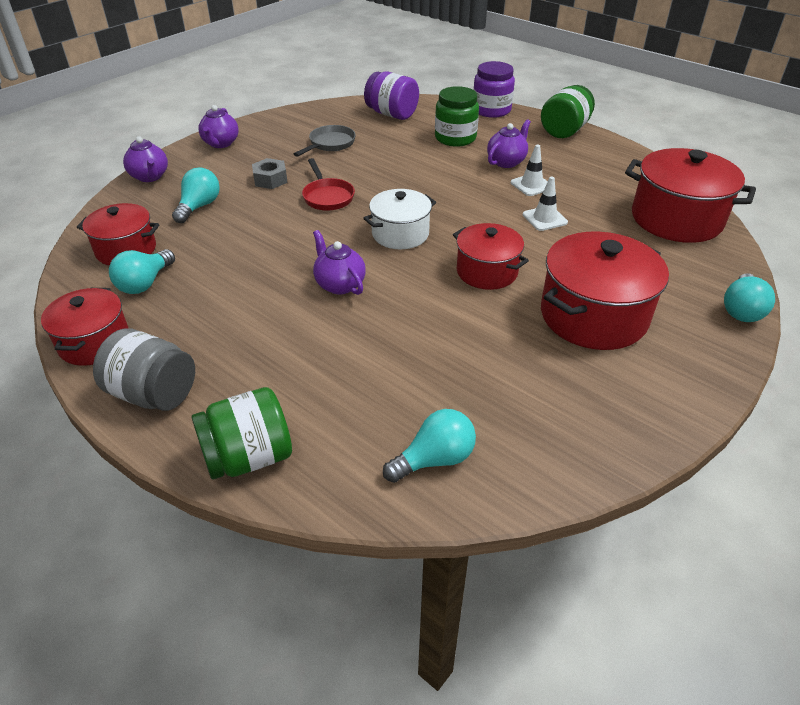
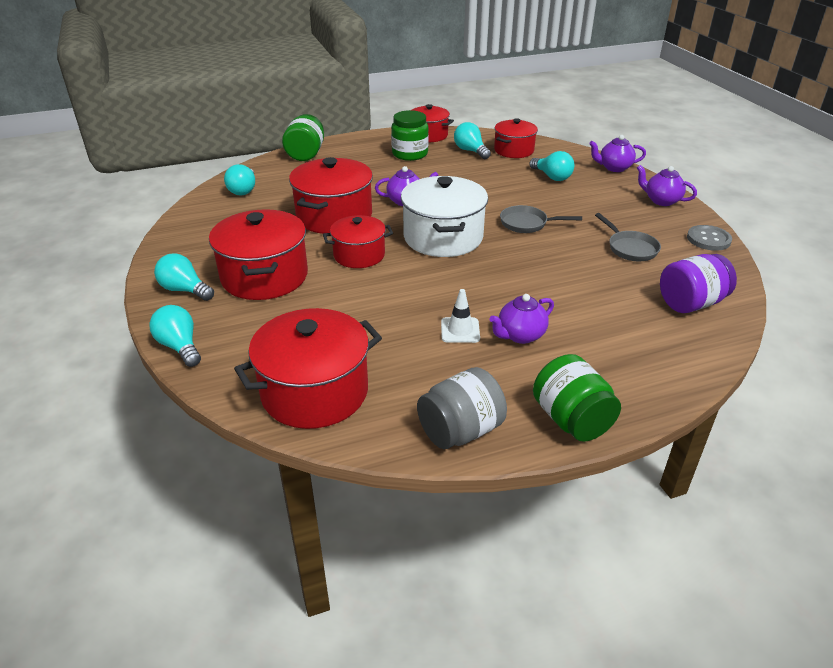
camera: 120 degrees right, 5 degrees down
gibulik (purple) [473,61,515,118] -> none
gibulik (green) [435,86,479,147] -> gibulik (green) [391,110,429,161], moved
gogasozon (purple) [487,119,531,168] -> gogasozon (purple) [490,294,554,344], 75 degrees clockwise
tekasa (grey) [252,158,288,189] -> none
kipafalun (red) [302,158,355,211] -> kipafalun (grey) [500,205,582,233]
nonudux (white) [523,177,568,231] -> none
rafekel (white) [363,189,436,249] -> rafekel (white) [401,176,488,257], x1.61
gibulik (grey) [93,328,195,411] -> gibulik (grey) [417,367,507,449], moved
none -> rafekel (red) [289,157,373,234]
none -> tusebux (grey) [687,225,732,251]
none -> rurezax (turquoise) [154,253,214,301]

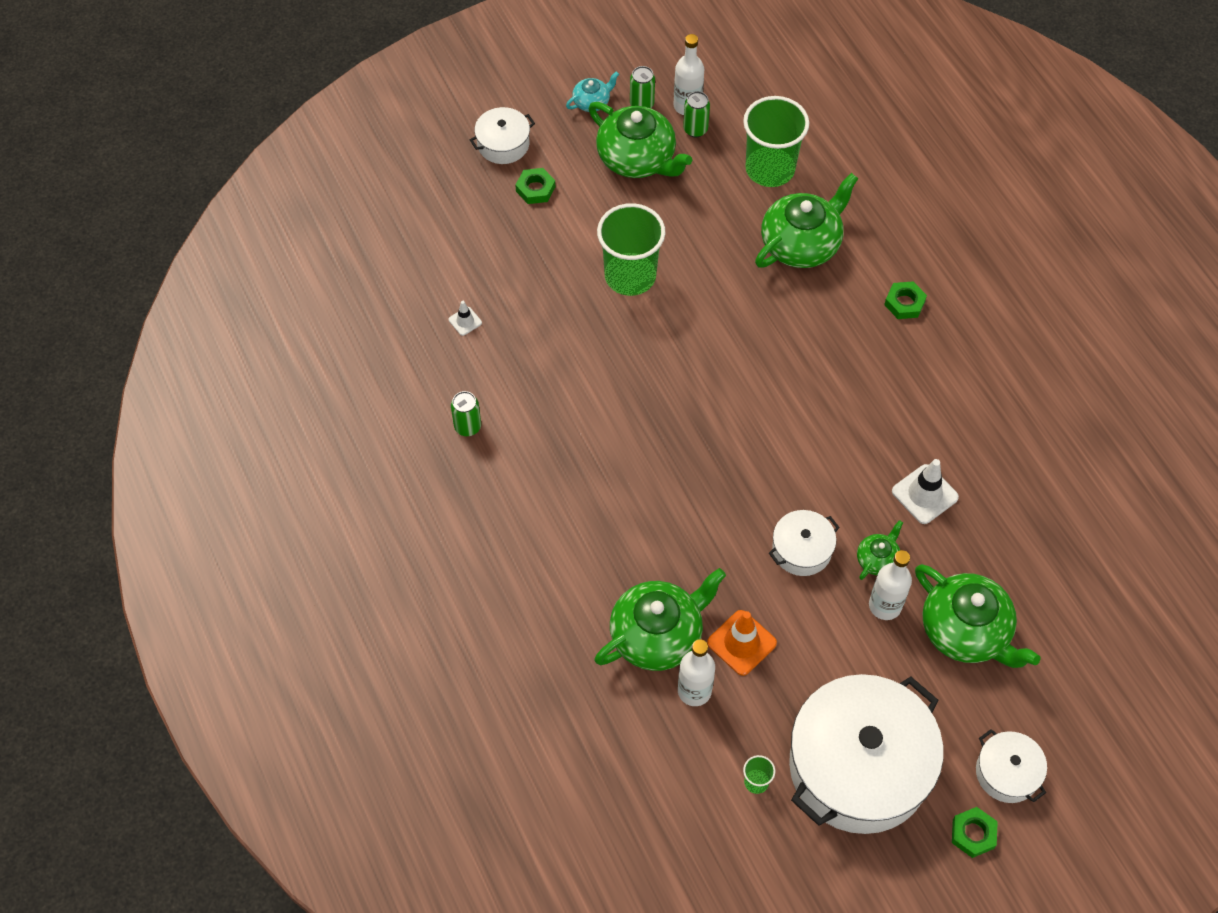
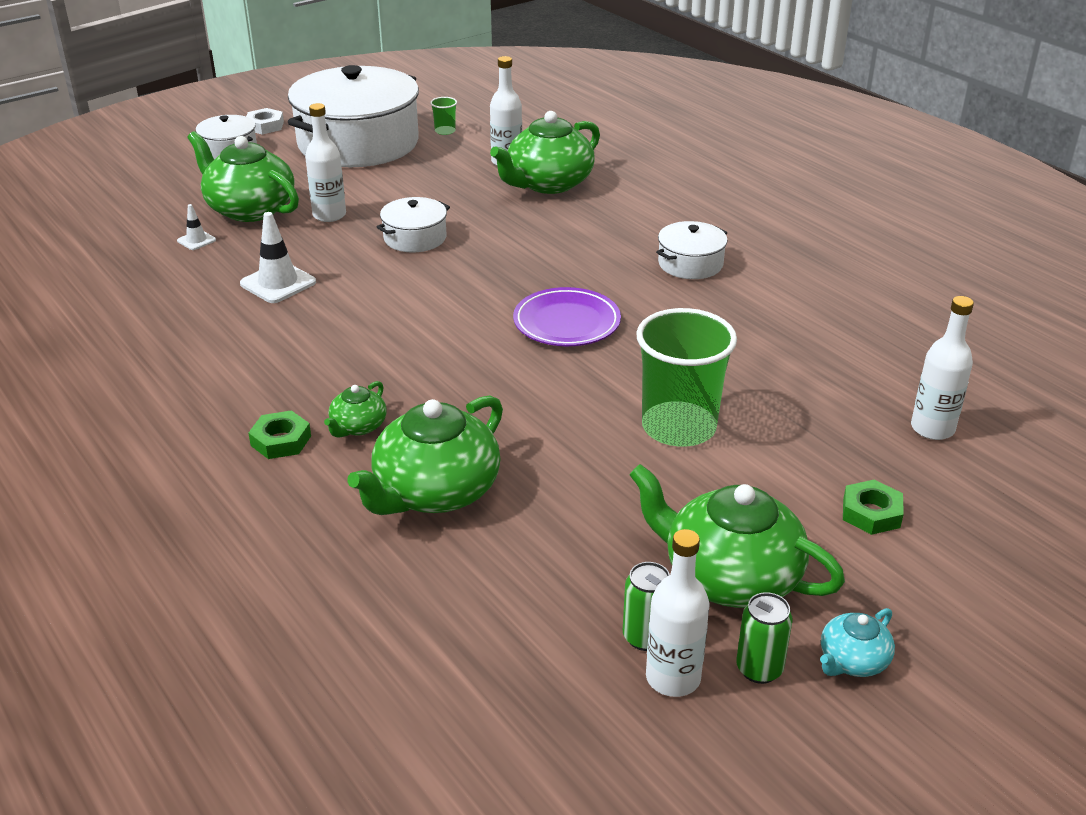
camera: 170 degrees right, 25 degrees down
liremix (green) [743,96,809,187] -> none
rafekel (white) [470,107,535,164] -> rafekel (white) [656,221,728,279], moved
nonudux (white) [449,301,482,336] -> nonudux (white) [177,204,216,250], moved
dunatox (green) [451,391,481,436] -> none
gogasozon (green) [857,520,903,580] -> gogasozon (green) [324,381,387,438], moved
nonudux (orange) [707,610,777,676] -> none
tekasa (green) [952,807,998,858] -> tekasa (white) [246,108,284,134]
none -> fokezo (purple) [513,287,621,346]
none -> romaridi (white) [911,296,974,440]

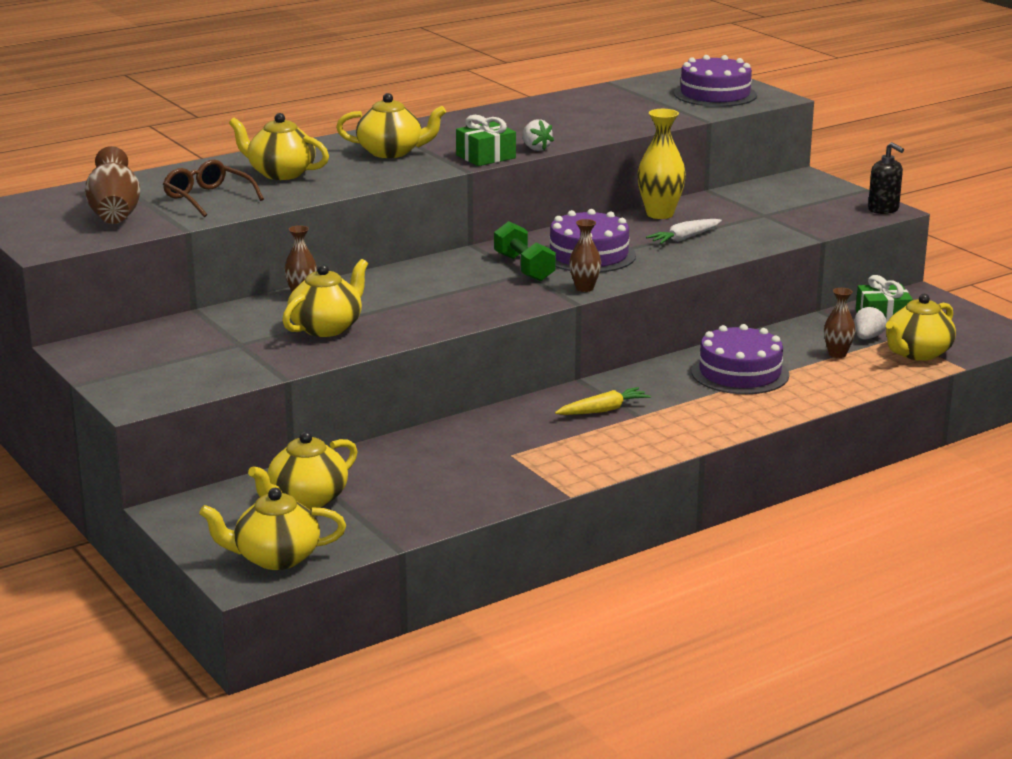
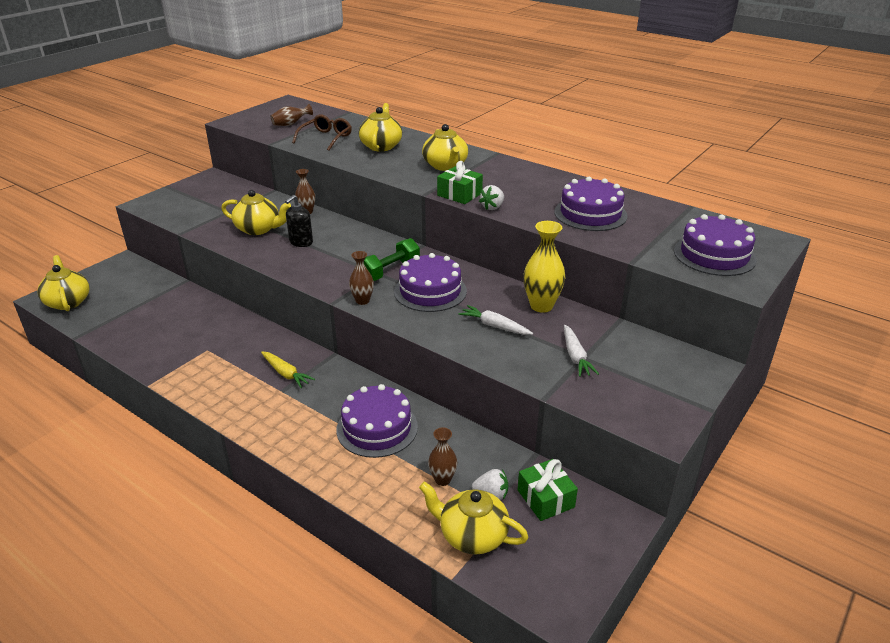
camera: 70 degrees right, 10 degrees up
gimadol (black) [868,142,904,214] -> gimadol (black) [285,195,313,247], moved
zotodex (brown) [85,146,140,224] -> zotodex (brown) [271,104,313,126], x0.60
gogasozon (yellow) [248,432,358,510] -> none
none -> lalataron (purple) [555,177,628,231]
none -> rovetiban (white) [564,325,599,377]

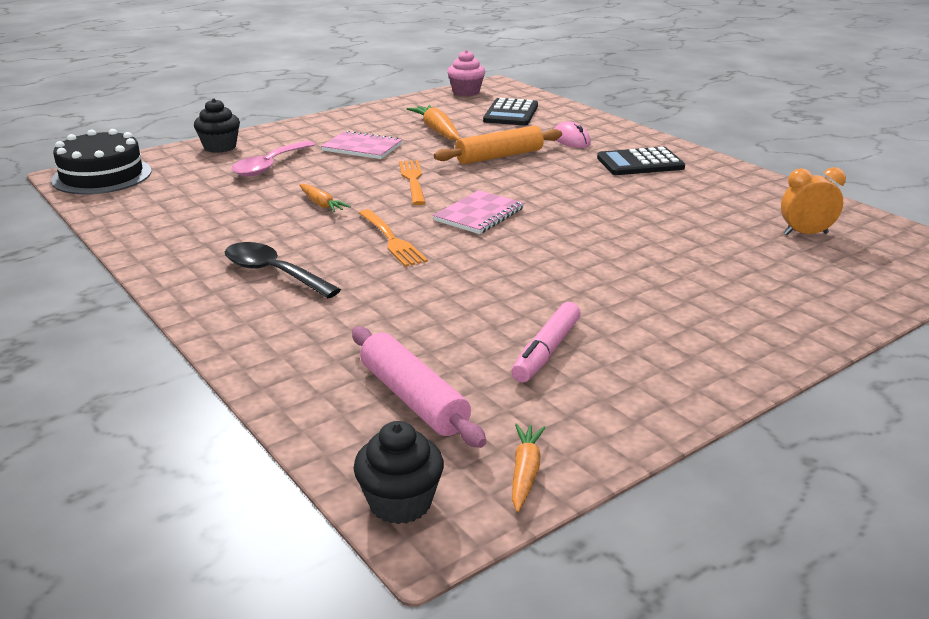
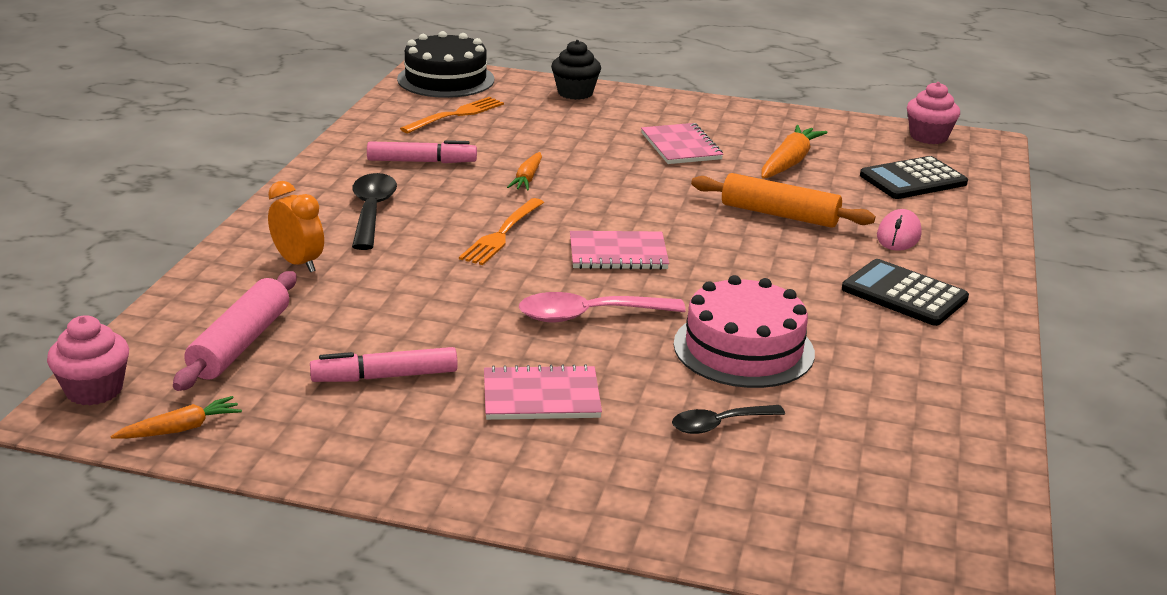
camera: 50 degrees right, 0 degrees up
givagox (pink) [232,141,315,177] -> givagox (pink) [519,292,686,322], moved
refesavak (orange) [399,160,426,205] -> refesavak (orange) [400,97,504,133], moved
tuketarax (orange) [781,167,846,235] -> tuketarax (orange) [268,181,324,272], moved
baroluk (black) [354,421,444,524] -> baroluk (pink) [47,315,129,405]
none -> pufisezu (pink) [367,140,477,163]
none -> lalataron (pink) [674,275,815,388]
none -> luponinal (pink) [484,364,602,420]
none -> givagox (black) [672,405,785,434]

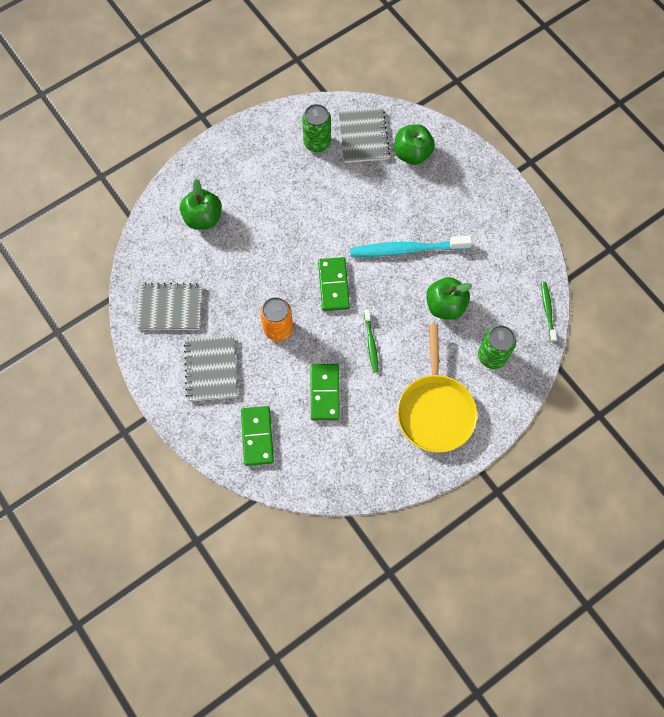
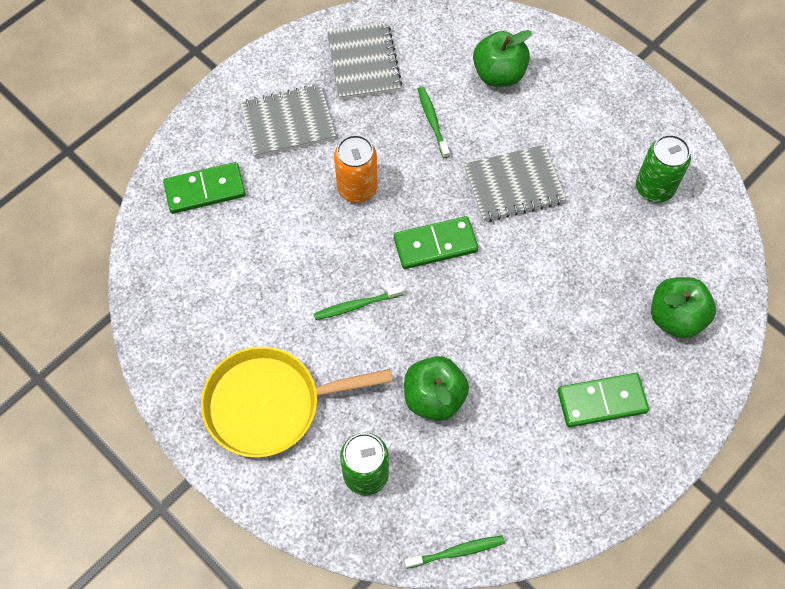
camera: 80 degrees right, 5 degrees down
luponinal (grey) [339,107,390,163] -> luponinal (grey) [464,145,566,222], moved
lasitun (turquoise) [350,235,472,257] -> none
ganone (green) [311,364,340,420] -> ganone (green) [558,373,649,427], moved
none -> lasitun (green) [418,87,450,159]

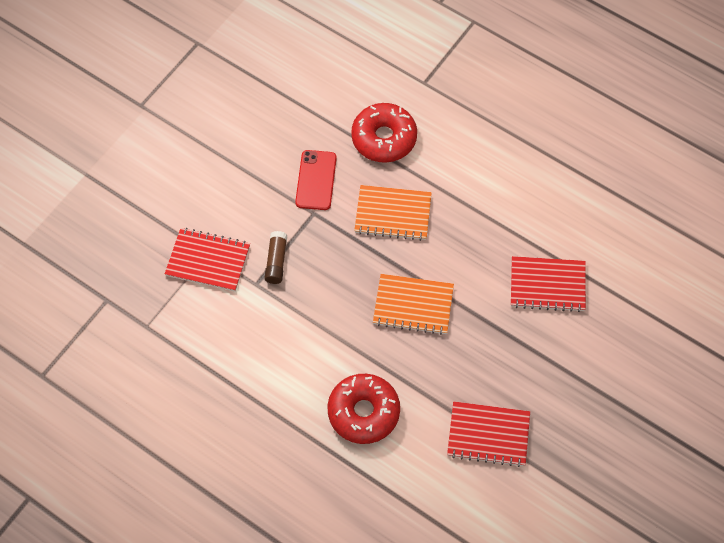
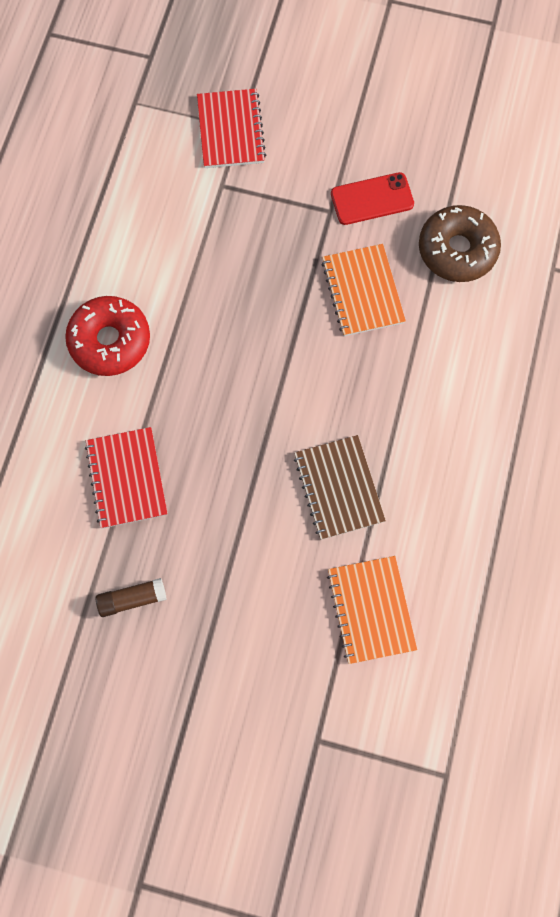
camera: 70 degrees right, 10 degrees up
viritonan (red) [351,103,417,163] -> viritonan (brown) [419,205,501,282]
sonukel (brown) [264,231,287,284] -> sonukel (brown) [96,578,167,617], moved
luponinal (red) [511,256,586,312] -> luponinal (brown) [294,435,386,540]
luponinal (orange) [373,274,454,335] -> luponinal (orange) [327,556,417,664], moved

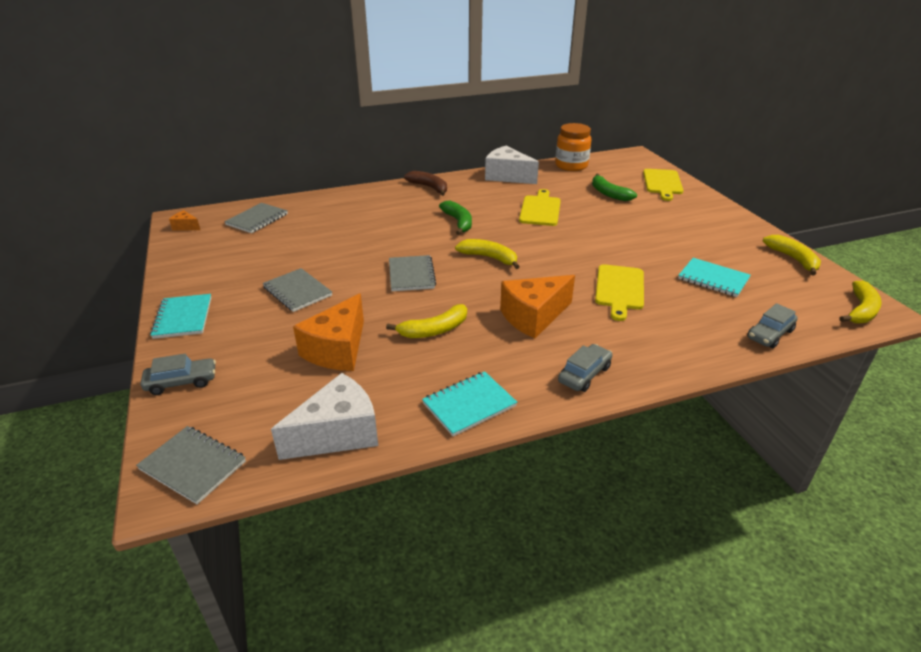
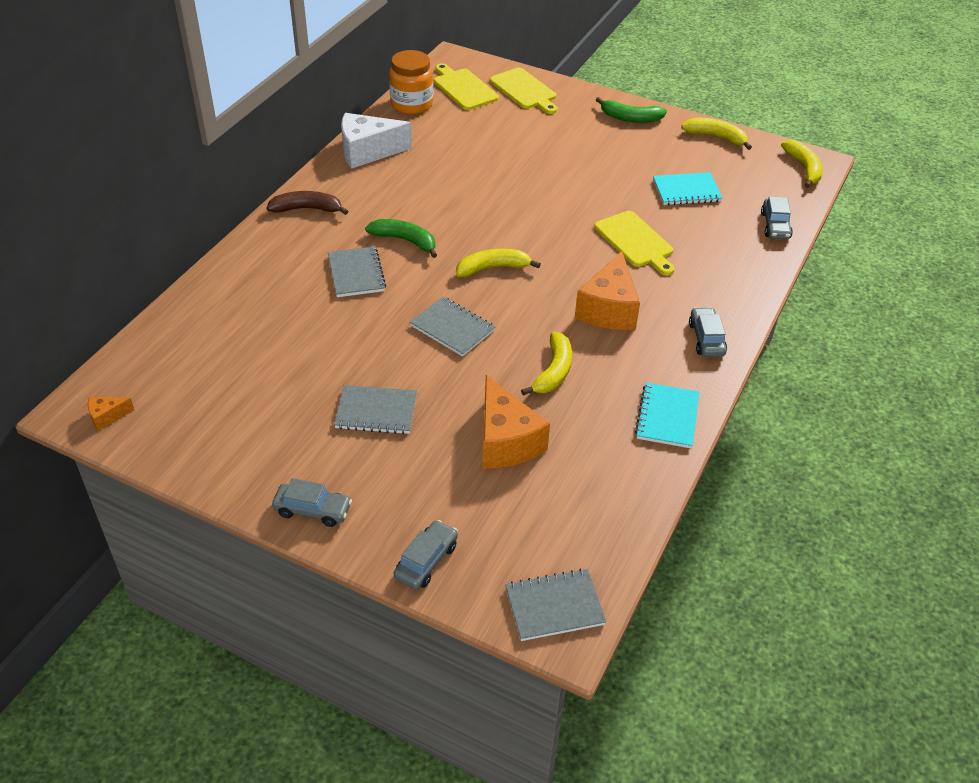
camera: 45 degrees left, 10 degrees up
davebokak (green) [592,174,637,201] -> davebokak (green) [596,97,667,123], moved
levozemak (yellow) [519,189,561,226] -> levozemak (yellow) [434,63,499,110], moved
luponinal (grey) [224,203,288,233] -> luponinal (grey) [328,246,386,297], moved
luponinal (turquoise) [150,294,211,339] -> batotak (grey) [272,478,352,527]
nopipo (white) [271,373,378,460] -> none

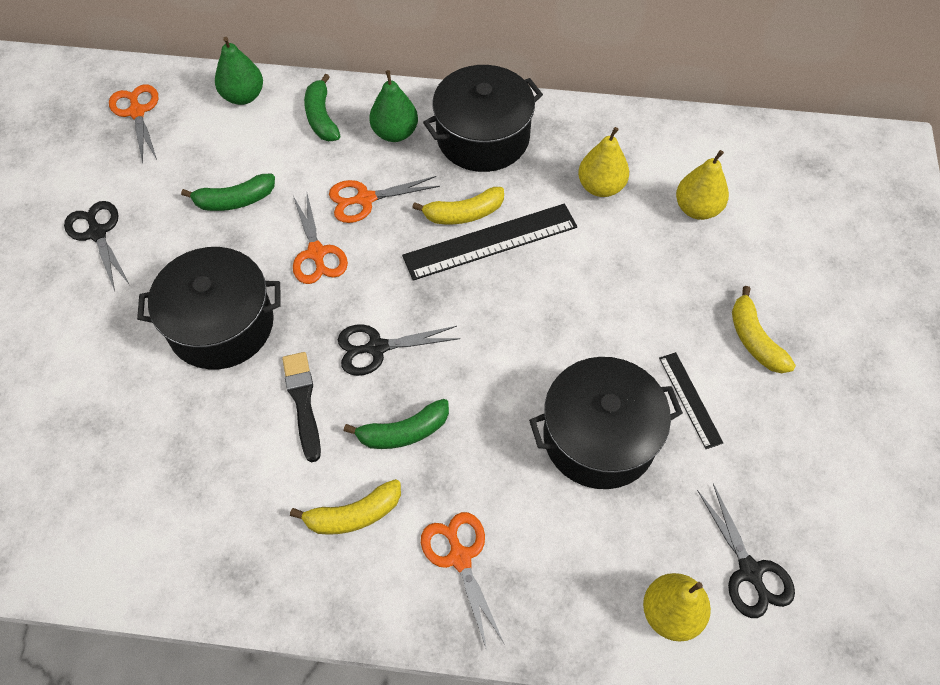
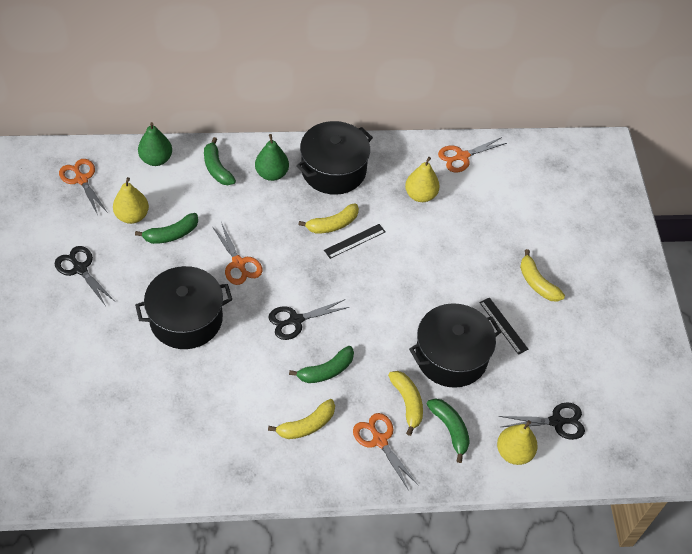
camera: 15 degrees left, 5 degrees down
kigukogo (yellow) [676,150,729,220] -> kigukogo (yellow) [113,177,149,224], moved
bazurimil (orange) [329,176,440,223] -> bazurimil (orange) [438,137,507,172], moved
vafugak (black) [402,204,577,281] -> vafugak (black) [324,224,385,259], x0.55
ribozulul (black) [282,352,321,462] -> none
bazurimil (black) [697,483,795,618] -> bazurimil (black) [499,402,585,440], 60 degrees counterclockwise
none -> davebokak (yellow) [388,371,423,436]
none -> davebokak (green) [427,399,470,463]

